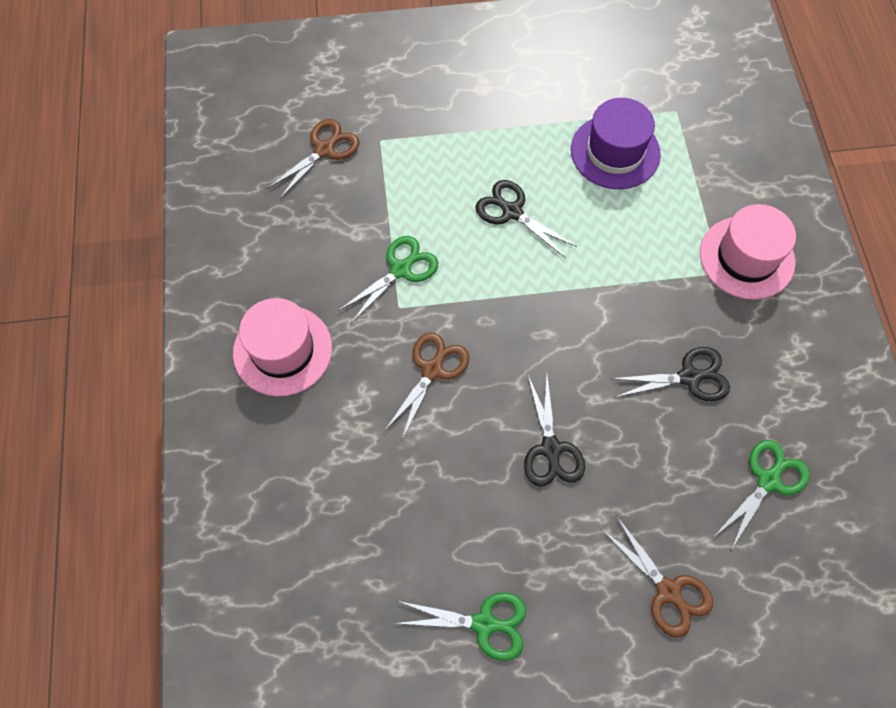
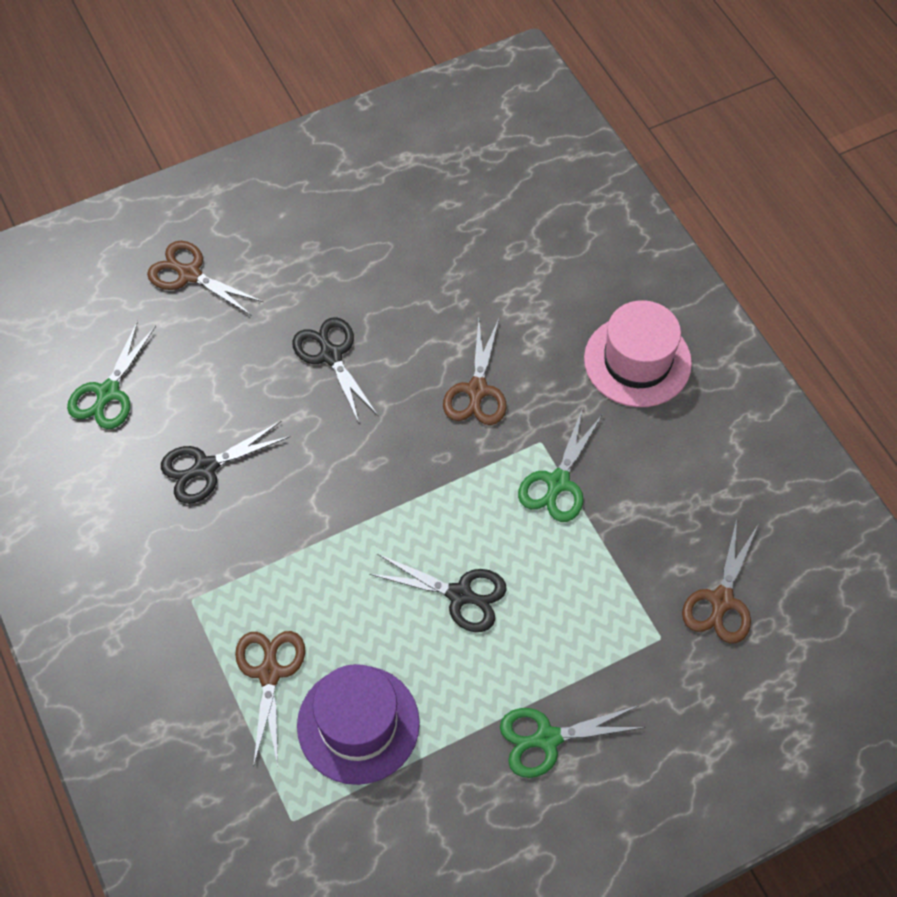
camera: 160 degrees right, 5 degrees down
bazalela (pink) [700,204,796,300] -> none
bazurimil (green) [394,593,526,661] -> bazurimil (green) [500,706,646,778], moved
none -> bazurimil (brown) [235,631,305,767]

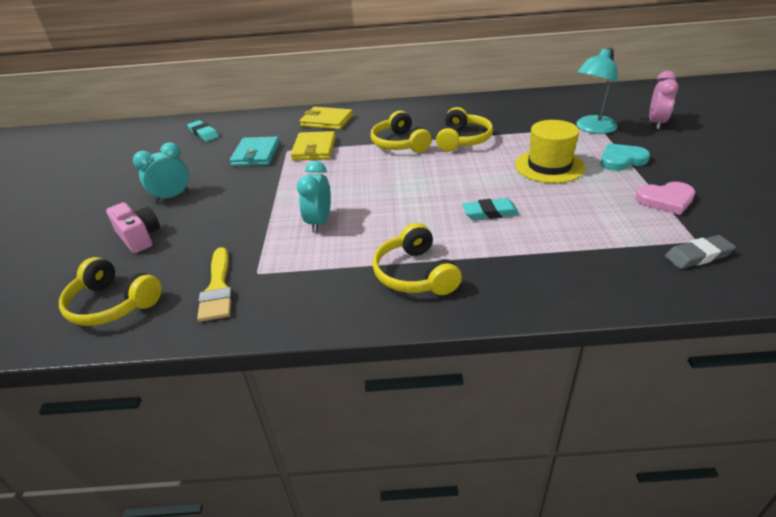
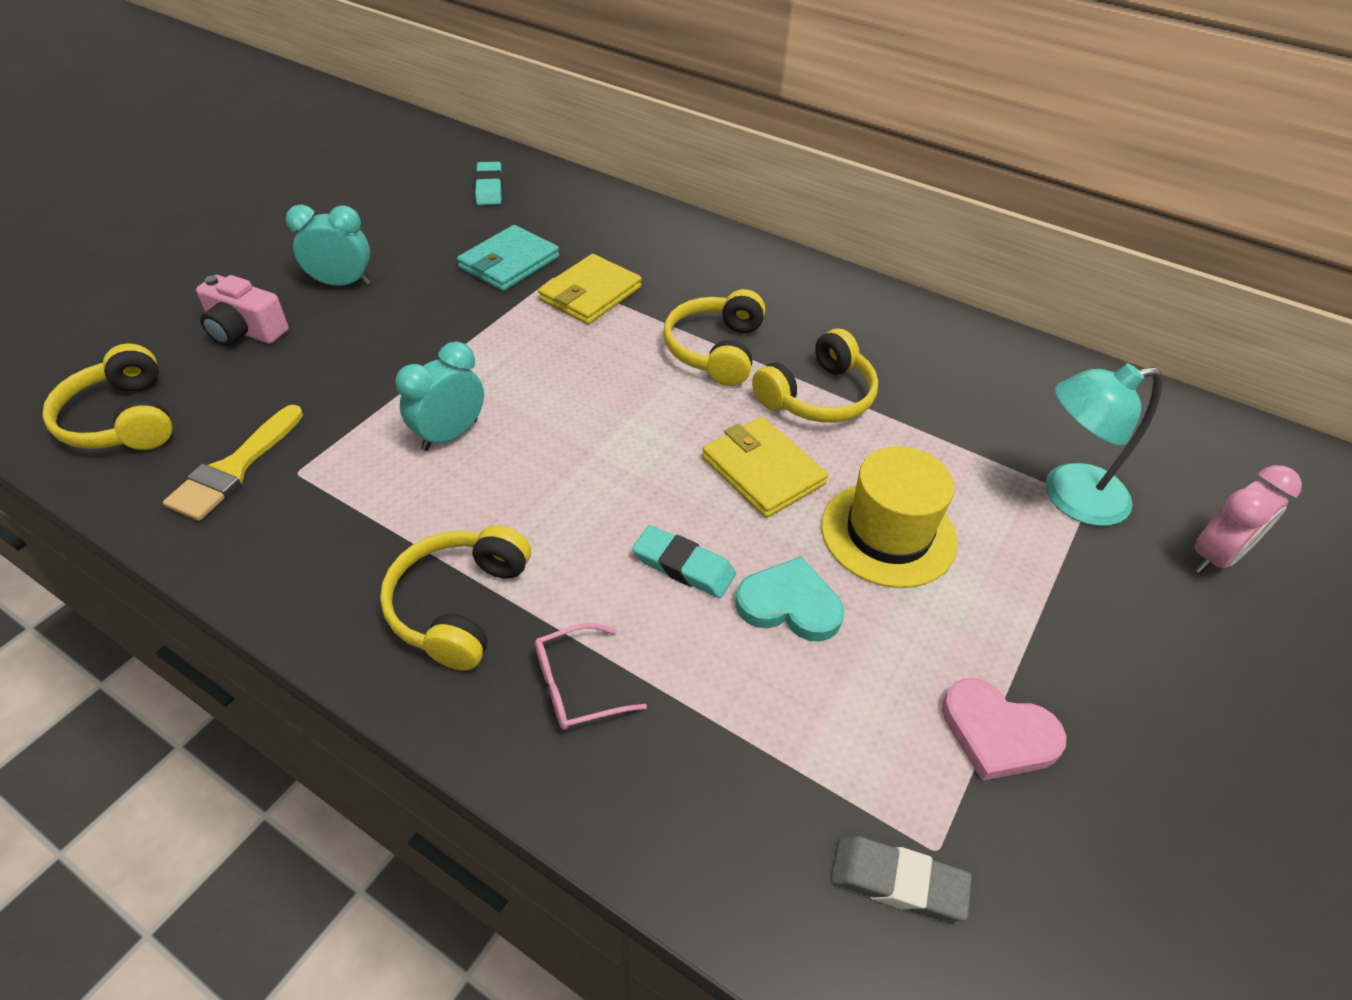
camera: 30 degrees right, 10 degrees up
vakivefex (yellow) [300,107,353,130] -> vakivefex (yellow) [702,417,828,518], moved
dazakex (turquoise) [600,143,650,171] -> dazakex (turquoise) [735,557,844,642], moved
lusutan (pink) [106,202,160,253] -> lusutan (pink) [196,275,289,346], 120 degrees clockwise
none -> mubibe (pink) [535,623,647,730]

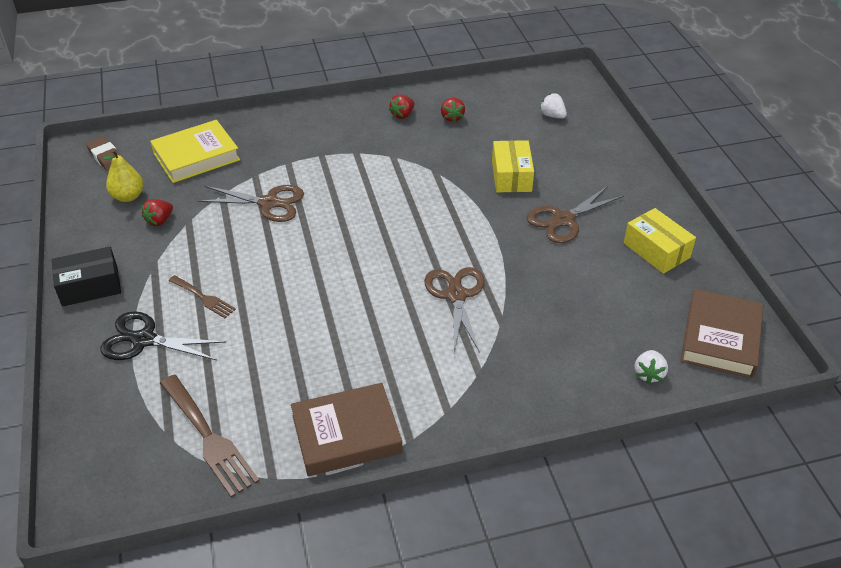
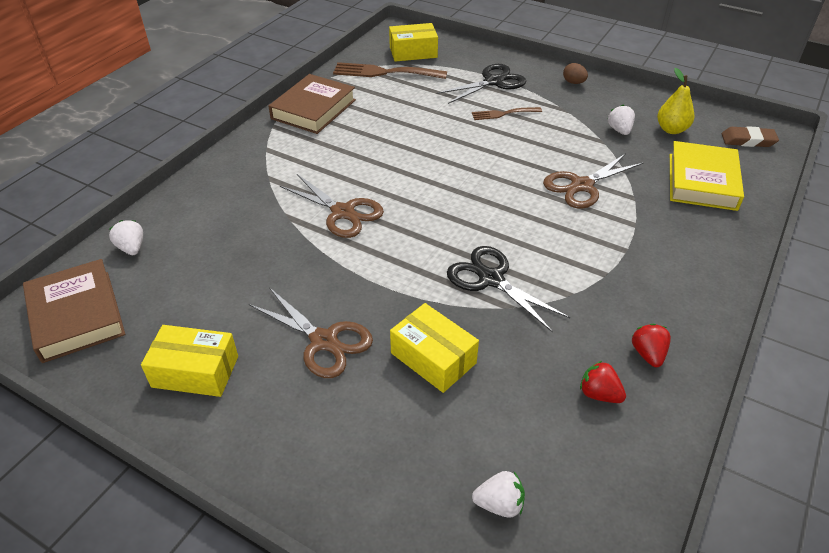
camera: 135 degrees right, 0 degrees up
bazurimil (brown) [527,186,624,243] -> bazurimil (brown) [249,287,373,378], 120 degrees clockwise
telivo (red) [142,199,173,226] -> telivo (white) [608,105,635,135]
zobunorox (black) [52,247,121,307] -> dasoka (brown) [563,63,588,84]
none -> zobunorox (yellow) [389,23,438,62]
none -> bazurimil (black) [447,246,570,332]

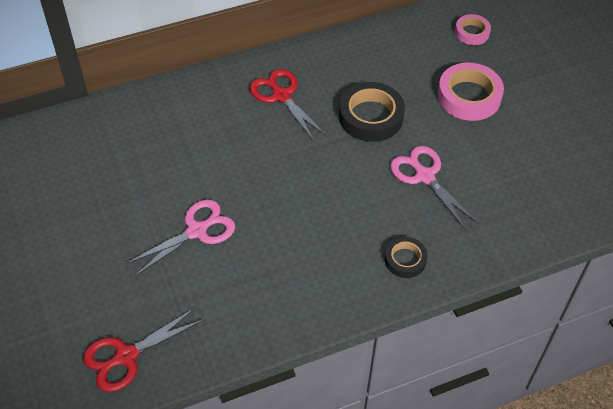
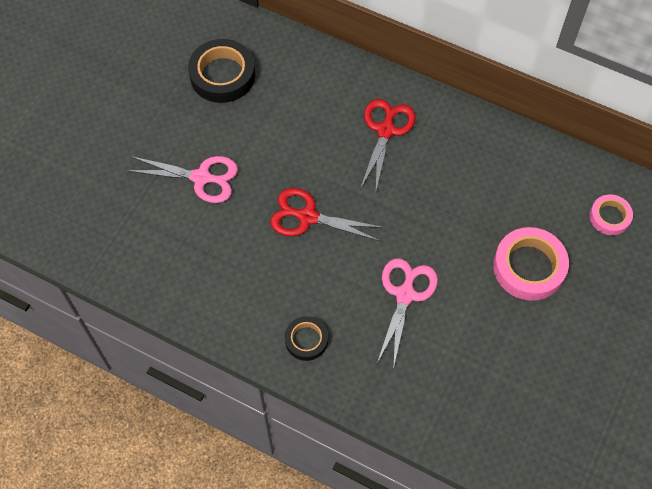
camera: 50 degrees right, 10 degrees up
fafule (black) [339,82,405,142] -> fafule (black) [188,39,255,103], moved
bazurimil (red) [83,307,205,392] -> bazurimil (red) [270,188,384,241], moved

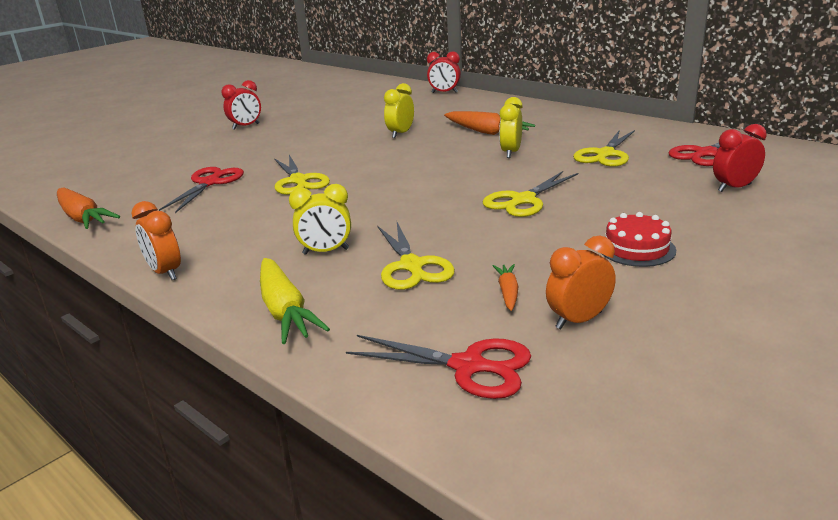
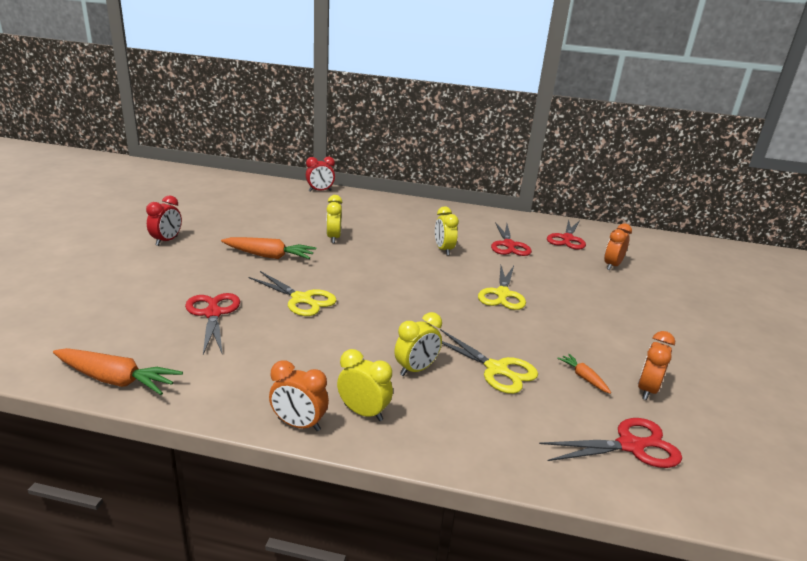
camera: 35 degrees left, 0 degrees up
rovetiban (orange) [444,111,535,135] -> rovetiban (orange) [221,237,316,259], moved
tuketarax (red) [713,124,767,192] -> tuketarax (orange) [604,223,632,270]
bazurimil (yellow) [573,130,635,167] -> bazurimil (red) [491,222,532,256]
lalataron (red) [602,212,676,267] -> none
rovetiban (yellow) [260,258,330,344] -> none
none -> tuketarax (yellow) [337,349,393,421]

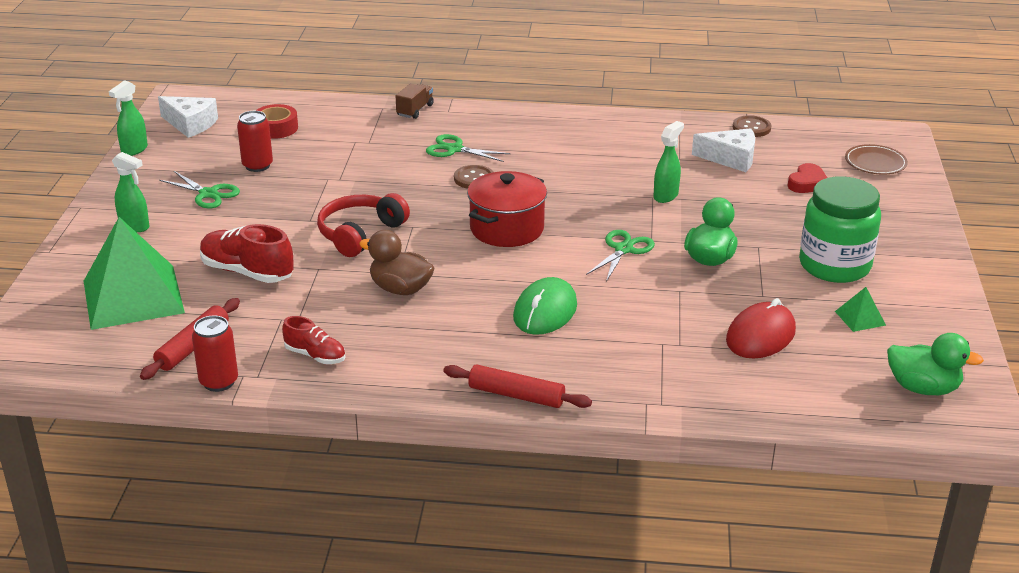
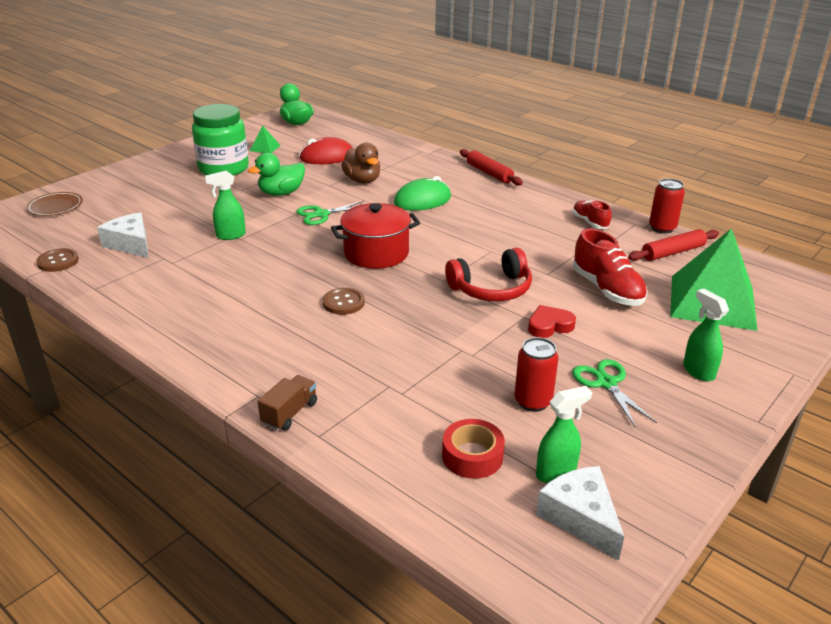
camera: 145 degrees left, 0 degrees up
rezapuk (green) [109,80,148,156] -> rezapuk (green) [536,386,592,483], moved
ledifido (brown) [396,83,434,119] -> ledifido (brown) [258,375,317,431], 150 degrees clockwise
bazurimil (green) [426,134,511,162] -> none
dazakex (red) [788,163,827,193] -> dazakex (red) [528,305,576,338], moved
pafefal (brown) [359,230,434,295] -> pafefal (brown) [341,143,380,184], moved

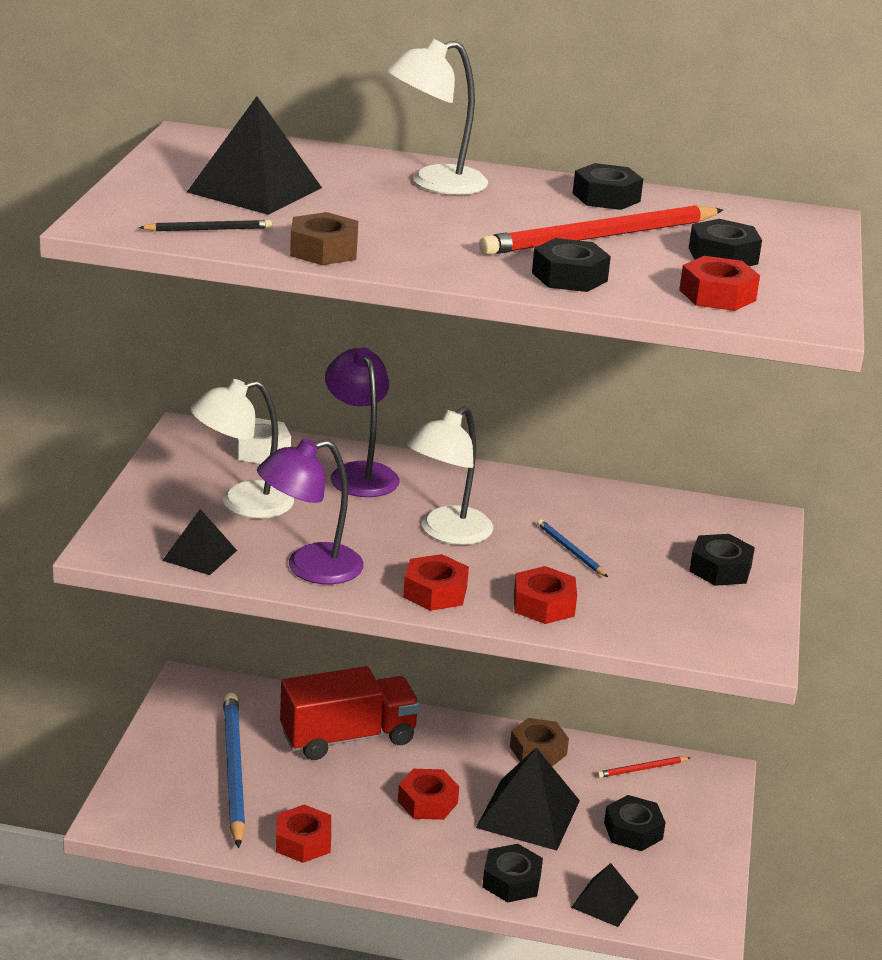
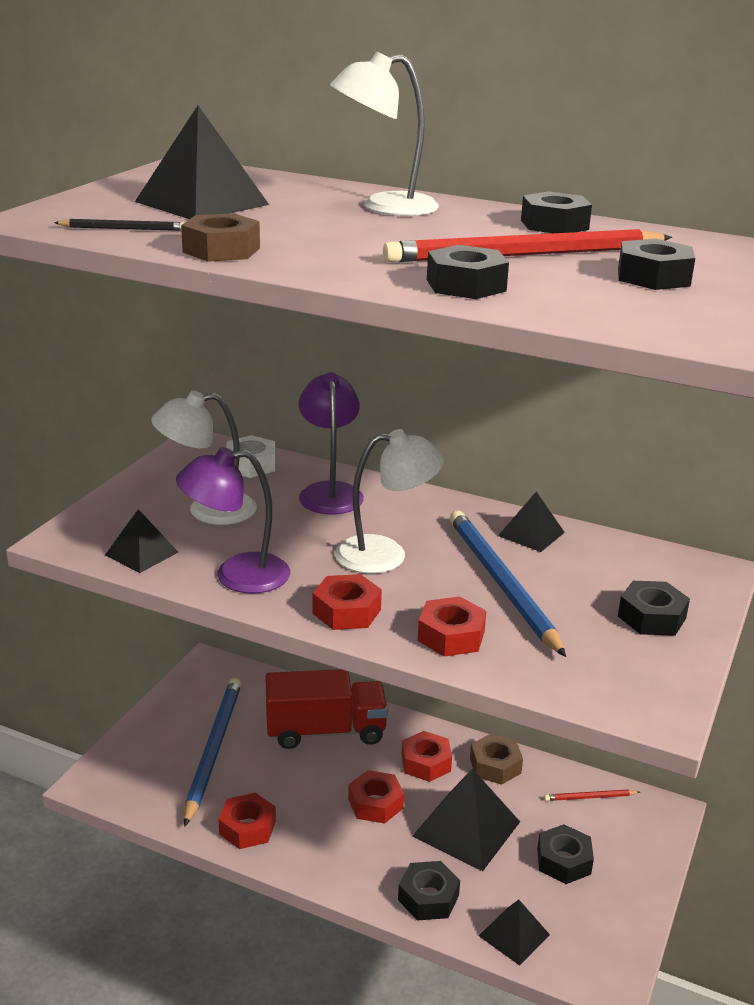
camera: 15 degrees right, 0 degrees up
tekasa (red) [679,256,760,311] -> tekasa (red) [402,731,452,782], moved
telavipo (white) [407,407,493,545] -> telavipo (white) [335,429,445,574], 150 degrees counterclockwise
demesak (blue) [537,519,608,577] -> demesak (blue) [450,510,566,657], x2.26
none -> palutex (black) [498,492,565,552]

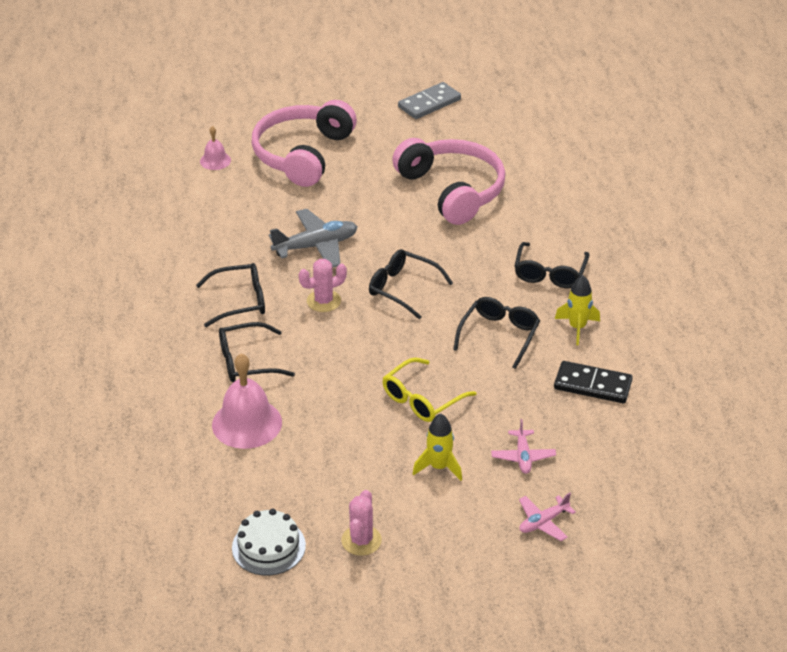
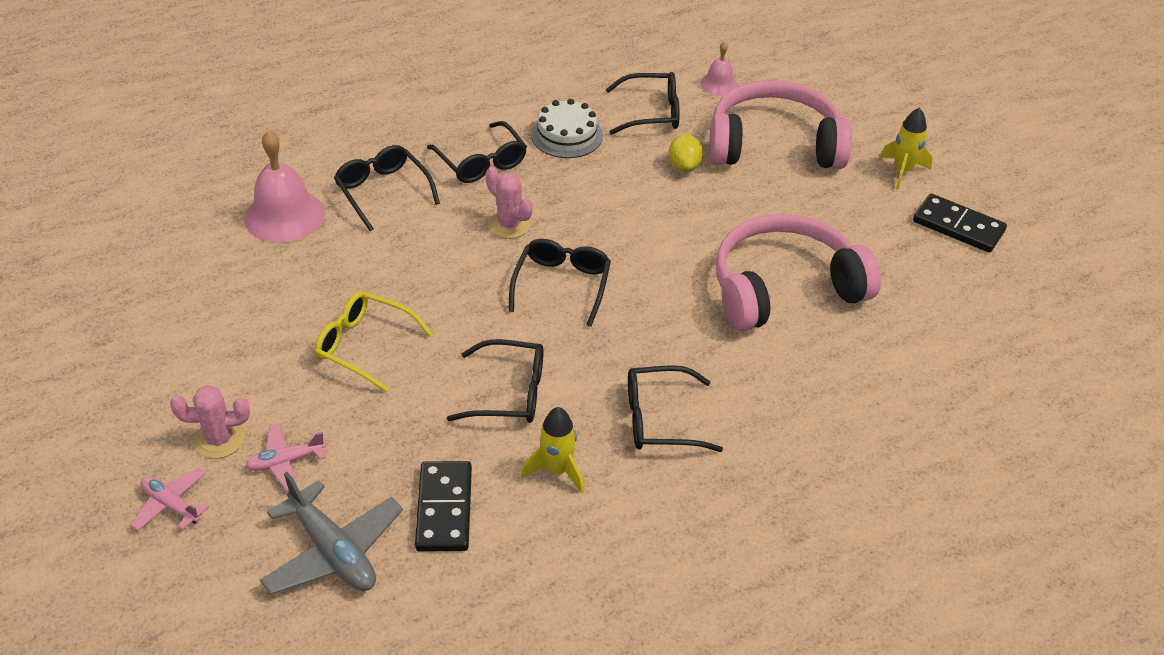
camera: 70 degrees right, 5 degrees up
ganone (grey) [398,82,461,119] -> ganone (black) [913,194,1007,253]
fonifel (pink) [392,138,505,225] -> fonifel (pink) [716,214,881,331], 150 degrees counterclockwise
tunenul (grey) [269,209,357,268] -> tunenul (grey) [260,472,403,595], moved
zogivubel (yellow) [413,413,462,481] -> zogivubel (yellow) [880,108,933,189], moved
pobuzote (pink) [341,490,382,556] -> pobuzote (pink) [170,385,250,459], moved
lalataron (white) [232,509,306,575] -> lalataron (white) [531,99,603,158], moved
none -> mubibe (black) [606,72,680,135]
none -> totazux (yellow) [669,134,703,172]

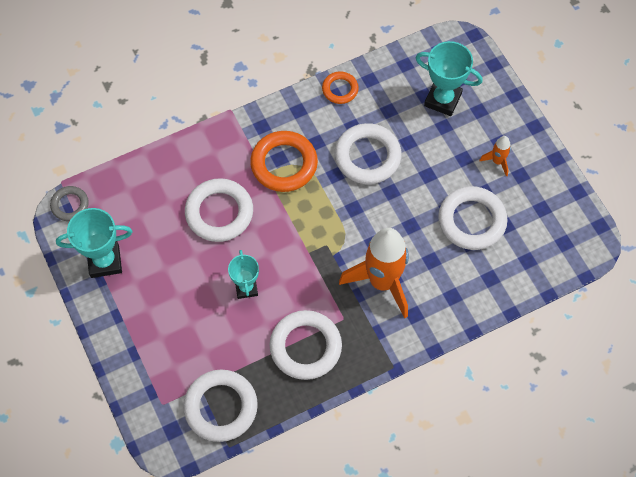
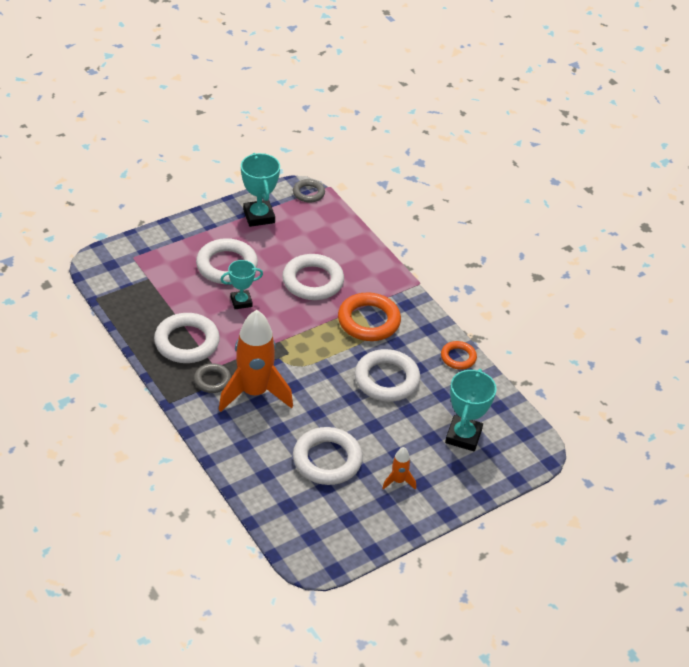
camera: 80 degrees right, 20 degrees down
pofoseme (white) [183,370,258,442] -> pofoseme (white) [196,238,258,284], moved
none -> pofoseme (grey) [194,363,231,393]

